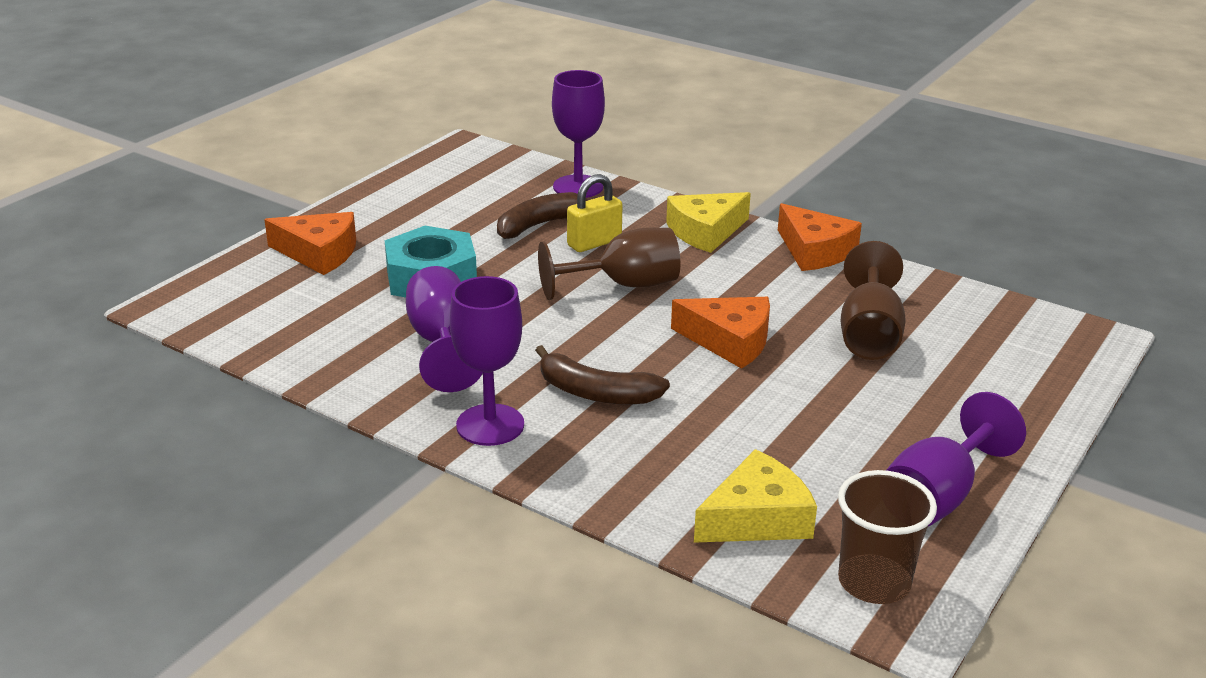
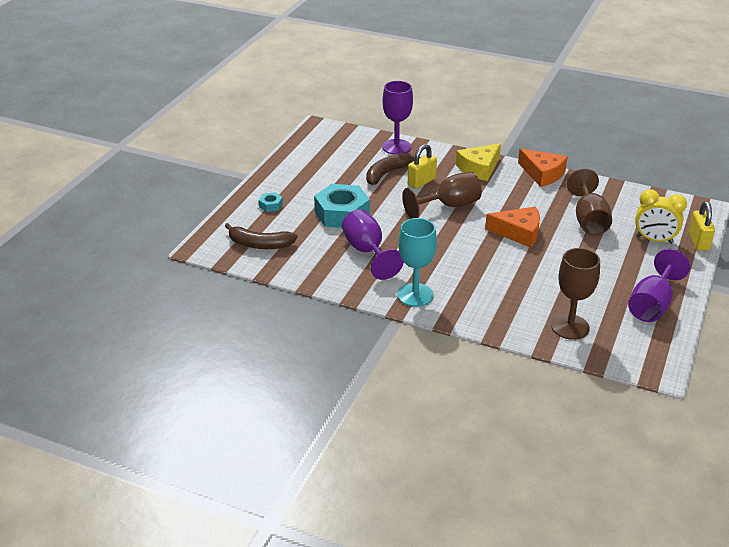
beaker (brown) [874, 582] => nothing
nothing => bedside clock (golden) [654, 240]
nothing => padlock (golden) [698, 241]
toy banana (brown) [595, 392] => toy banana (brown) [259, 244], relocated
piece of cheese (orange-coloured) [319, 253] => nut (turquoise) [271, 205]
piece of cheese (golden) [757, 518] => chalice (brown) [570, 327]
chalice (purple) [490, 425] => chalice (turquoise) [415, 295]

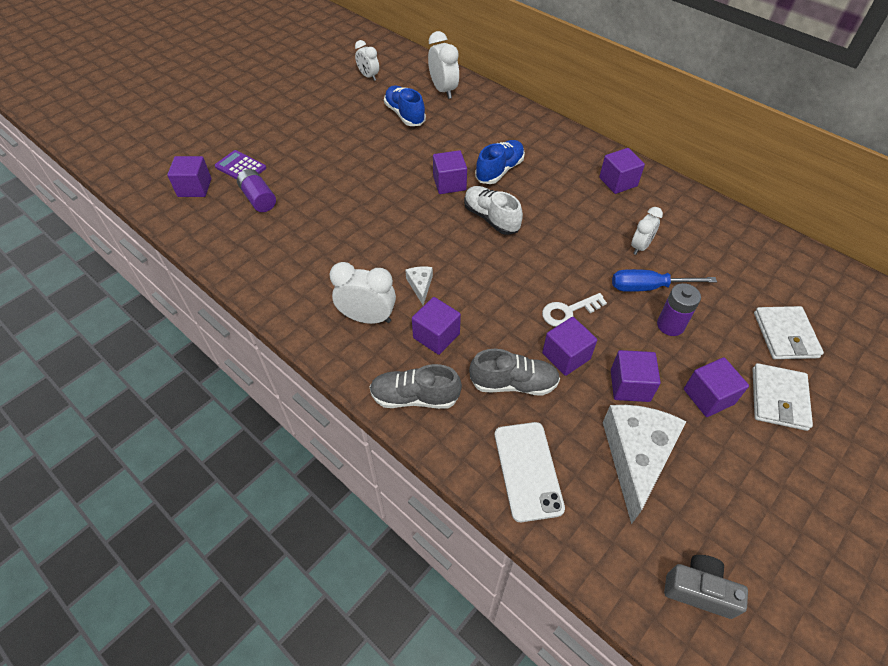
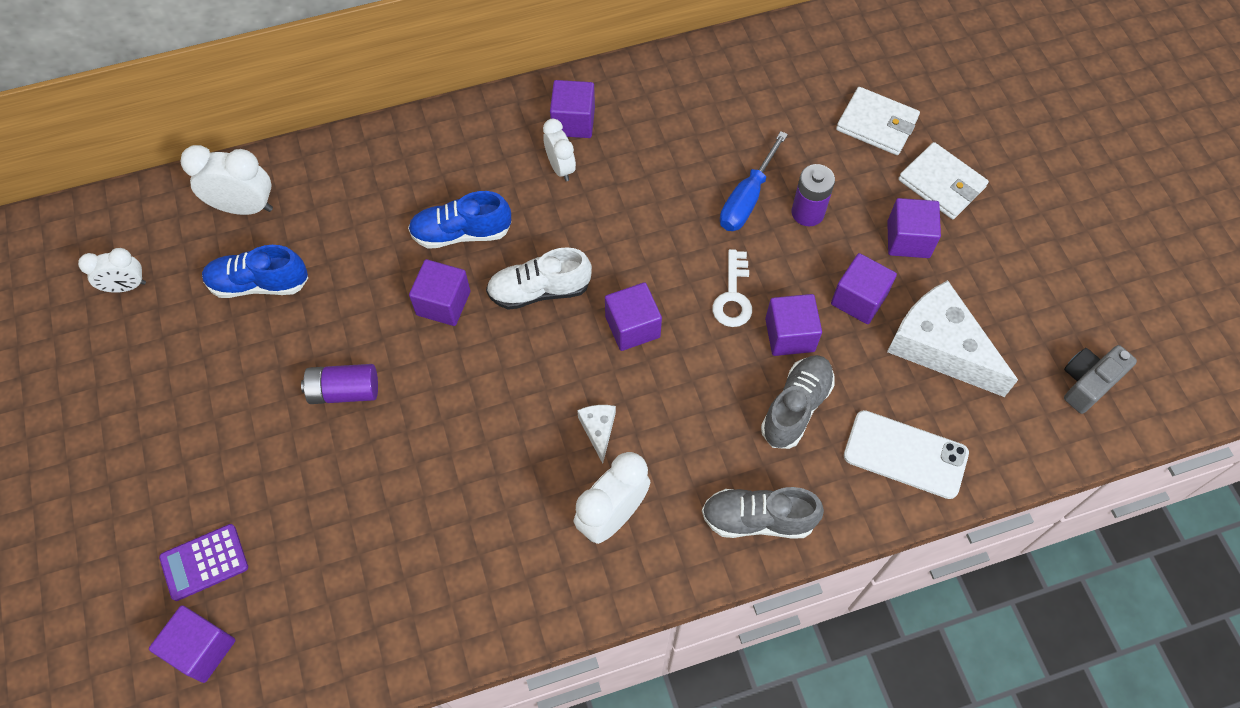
AA battery (purple) [258, 199] => AA battery (purple) [344, 391], relocated
cube (purple) [436, 336] => cube (purple) [632, 327], relocated
bedside clock (white) [640, 246] => bedside clock (white) [560, 168], relocated
lace-up shoe (grey) [415, 397] => lace-up shoe (grey) [758, 519], 60 degrees clockwise
piece of cheese (white) [420, 285] => piece of cheese (white) [598, 430], 60 degrees clockwise
lace-up shoe (royal blue) [499, 170] => lace-up shoe (royal blue) [461, 233], 75 degrees counterclockwise

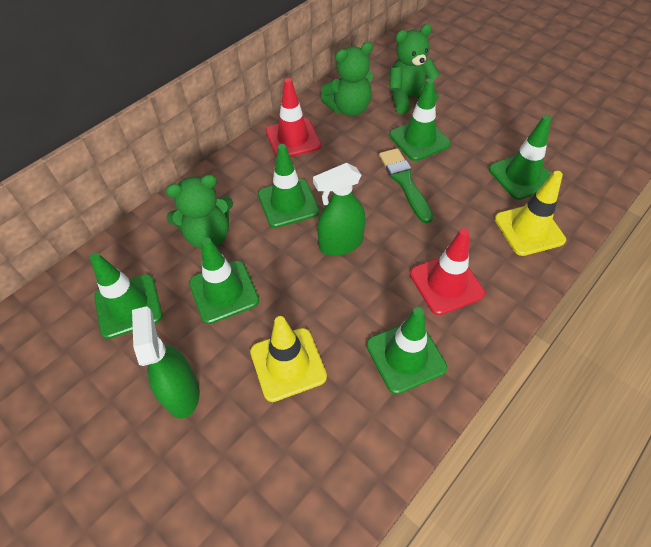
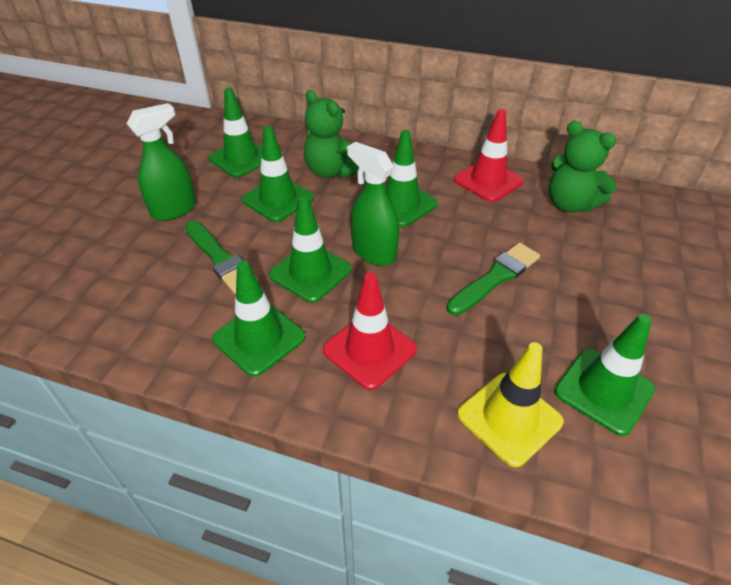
teddy (green) [408, 98] => nothing
safety cone (green) [419, 139] => safety cone (green) [310, 272], relocated
safety cone (golden) [288, 364] => paint brush (green) [220, 259]

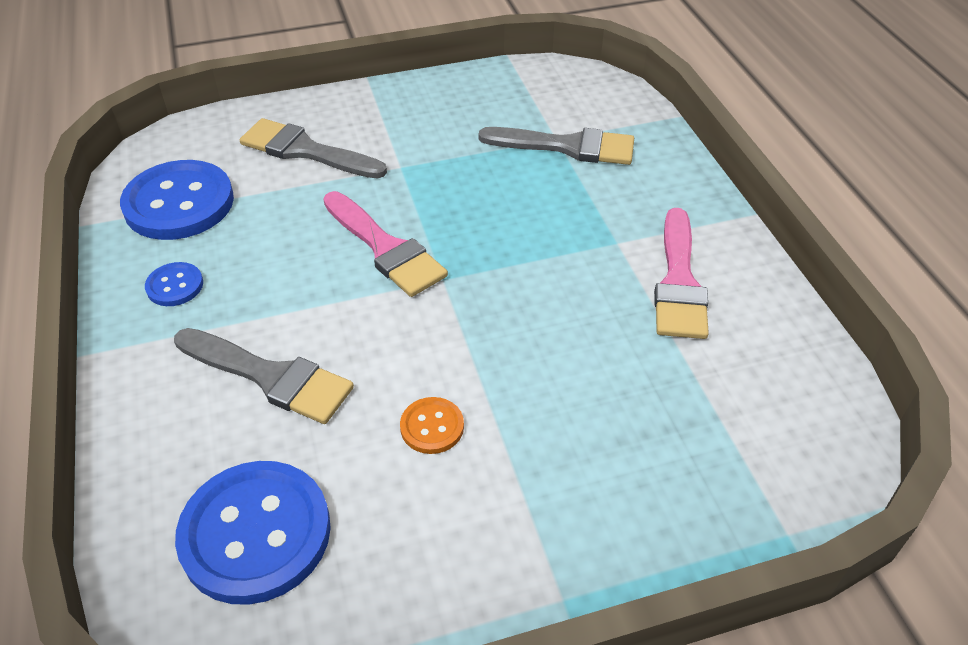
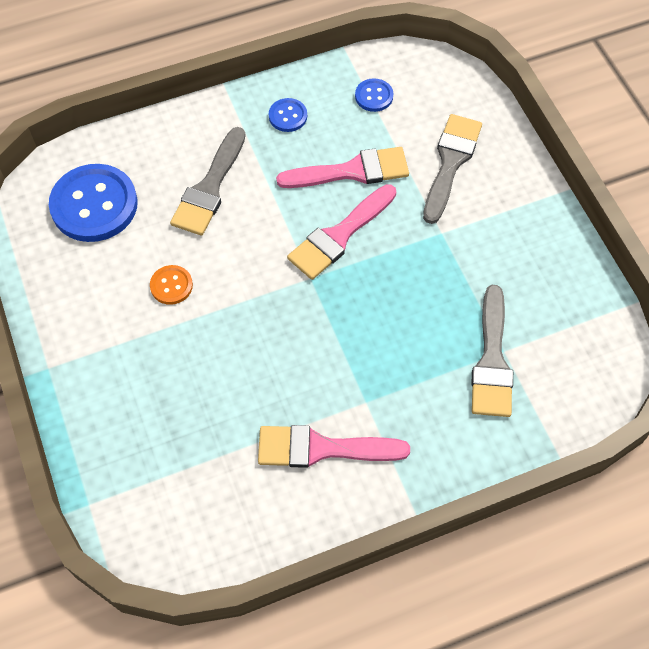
nothing => paint brush (rosy) [352, 171]
sewing button (royal blue) [179, 203] => sewing button (royal blue) [374, 96], x0.47

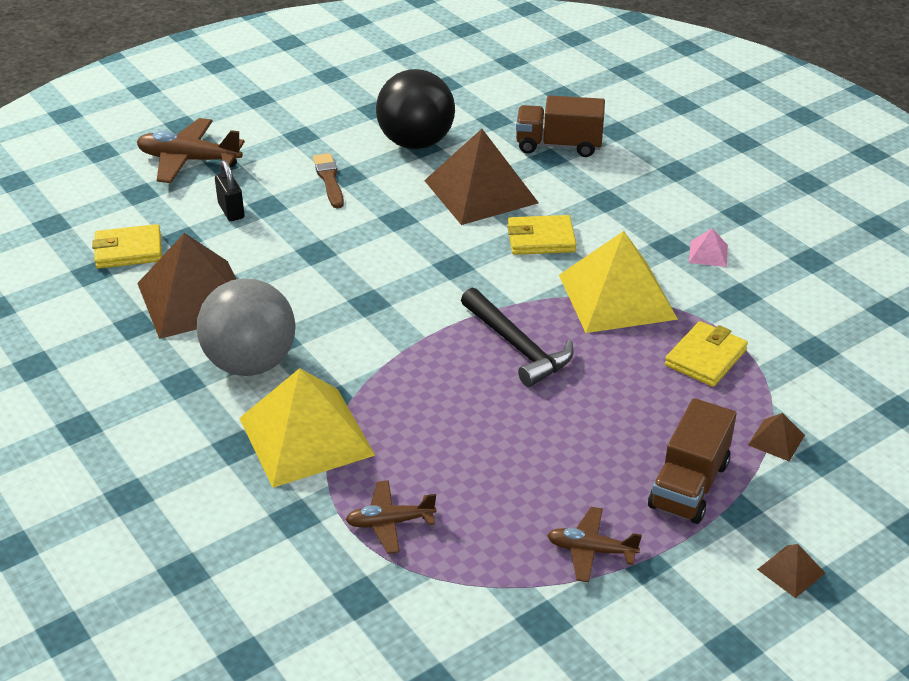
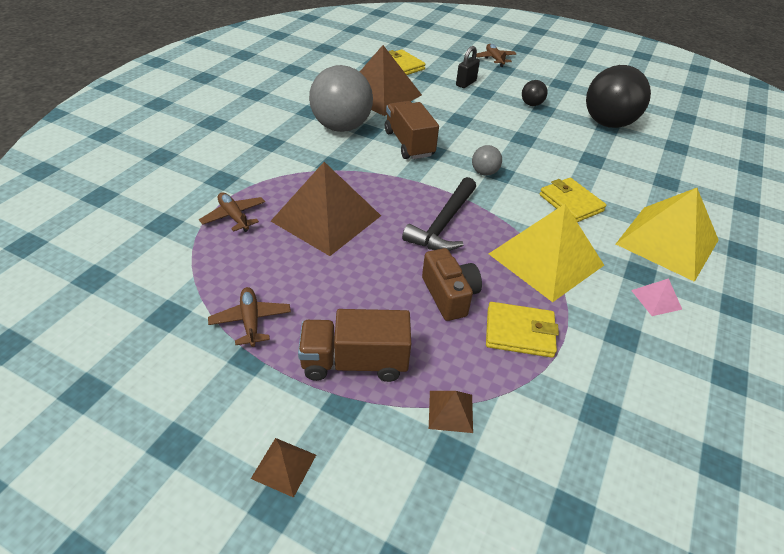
nothing => photo camera (brown) [449, 295]
nothing => sphere (grey) [484, 172]
pyramid (golden) [306, 436] => pyramid (golden) [667, 242], relocated
pyramid (brown) [481, 191] => pyramid (brown) [326, 218], relocated
truck (brown) [558, 145] => truck (brown) [409, 144], relocated
paint brush (brown) [329, 180] => sphere (jet-black) [531, 104]
toy plane (brown) [189, 160] => toy plane (brown) [494, 59], x0.60

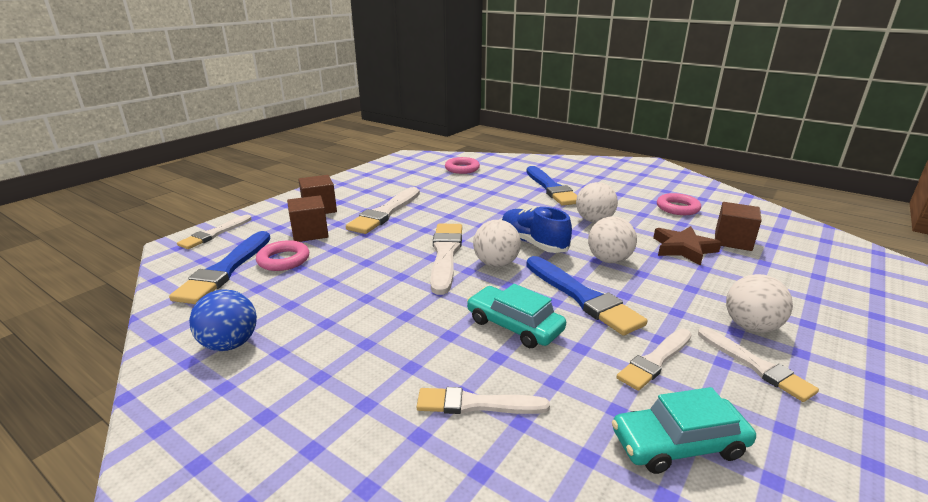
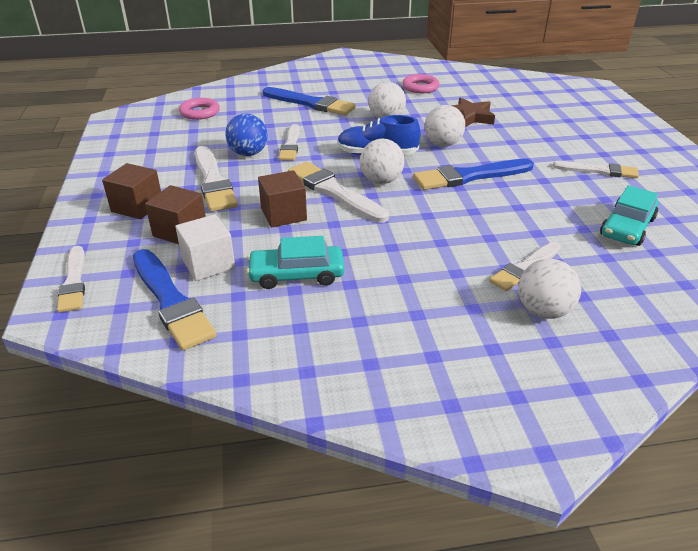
sphere (royal blue) [230, 344] => sphere (royal blue) [248, 153], relocated
car (turquoise) [514, 325] => car (turquoise) [297, 274], relocated
paint brush (white) [655, 361] => paint brush (white) [290, 145], relocated
cube (brown) [733, 241] => cube (brown) [283, 214], relocated
sphere (white) [750, 326] => sphere (white) [543, 311], relocated
torus (rosy) [283, 260] => cube (white) [208, 264]
paint brush (royal blue) [582, 297] => paint brush (royal blue) [469, 176], 150 degrees clockwise

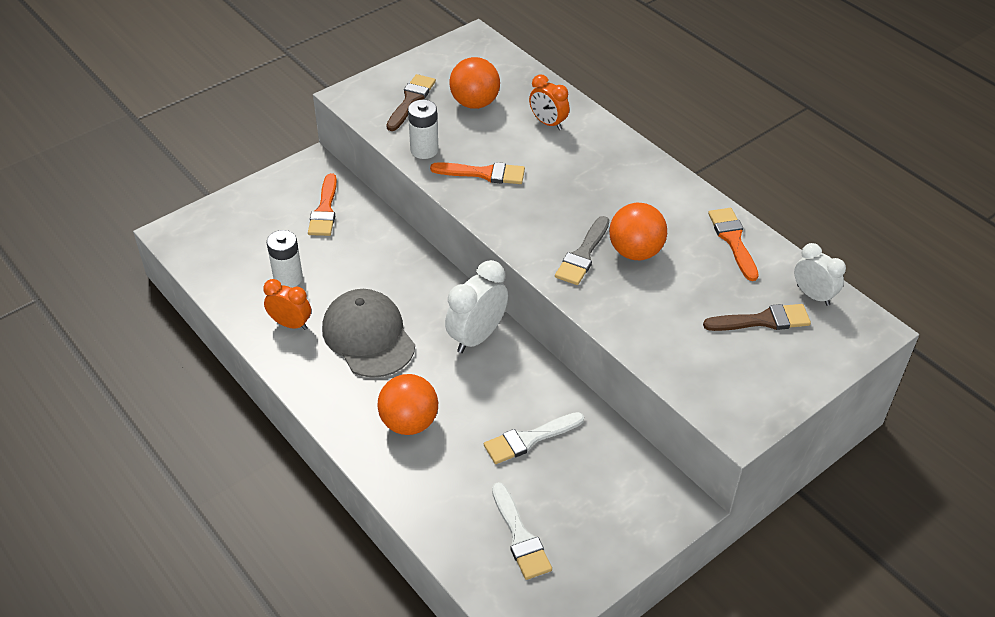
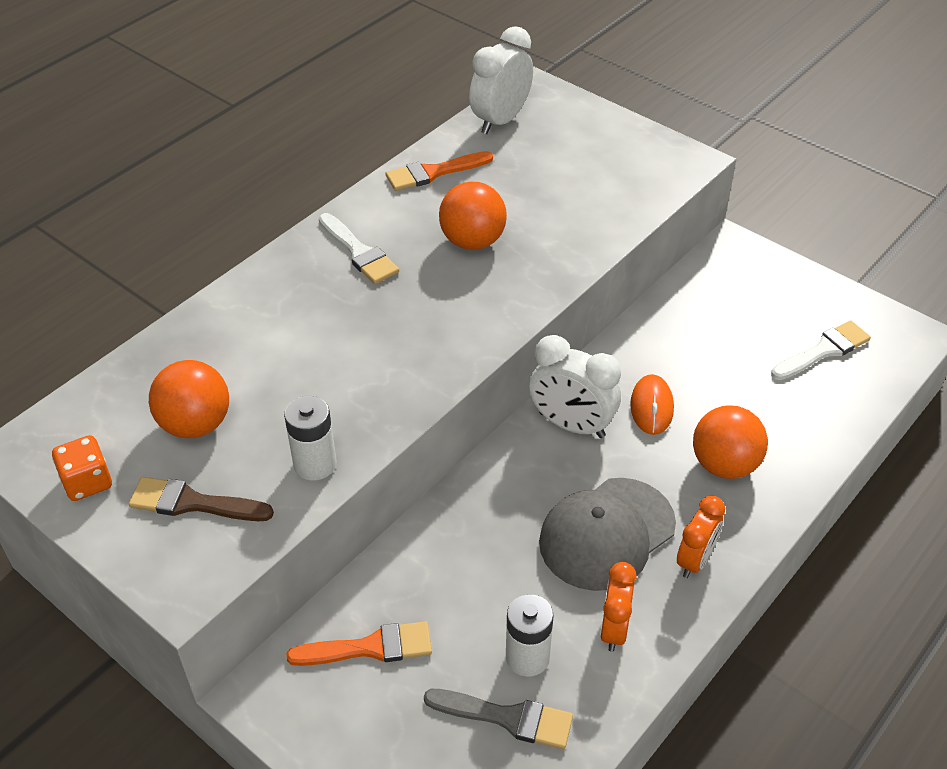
paint brush (orange-coloured) [484, 173] => nothing
paint brush (brown) [763, 320] => nothing
nothing => dice (orange-coloured) [87, 482]
nothing => computer mouse (orange-coloured) [651, 407]
paint brush (white) [529, 439] => paint brush (white) [359, 252], relocated
bedside clock (orange-coloured) [548, 123] => bedside clock (orange-coloured) [695, 560], relocated
paint brush (grey) [583, 255] => paint brush (grey) [507, 718], relocated
bedside clock (white) [813, 295] => bedside clock (white) [500, 120], x1.53

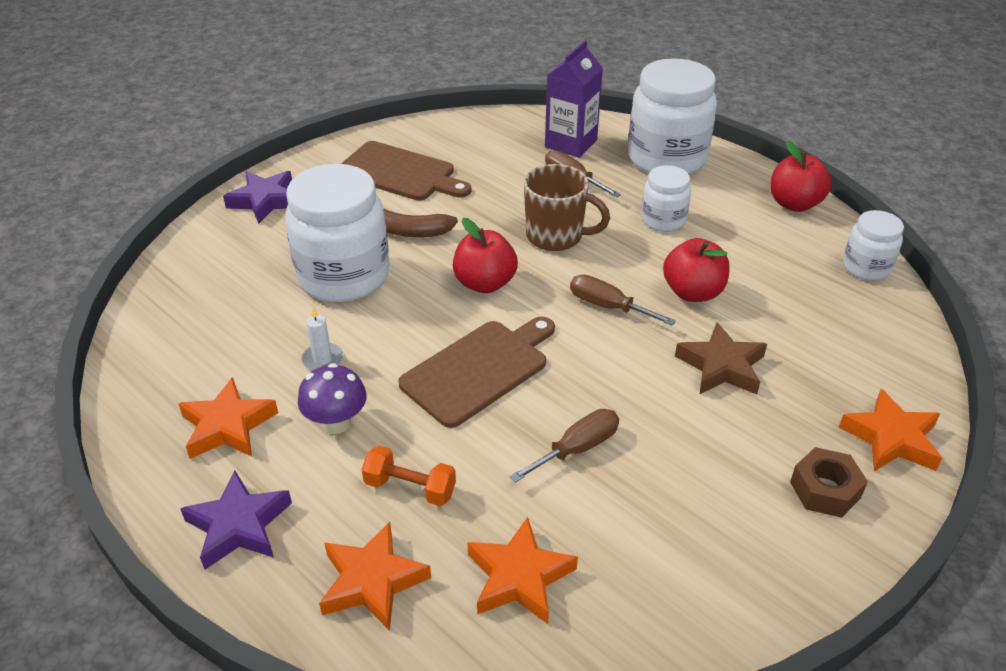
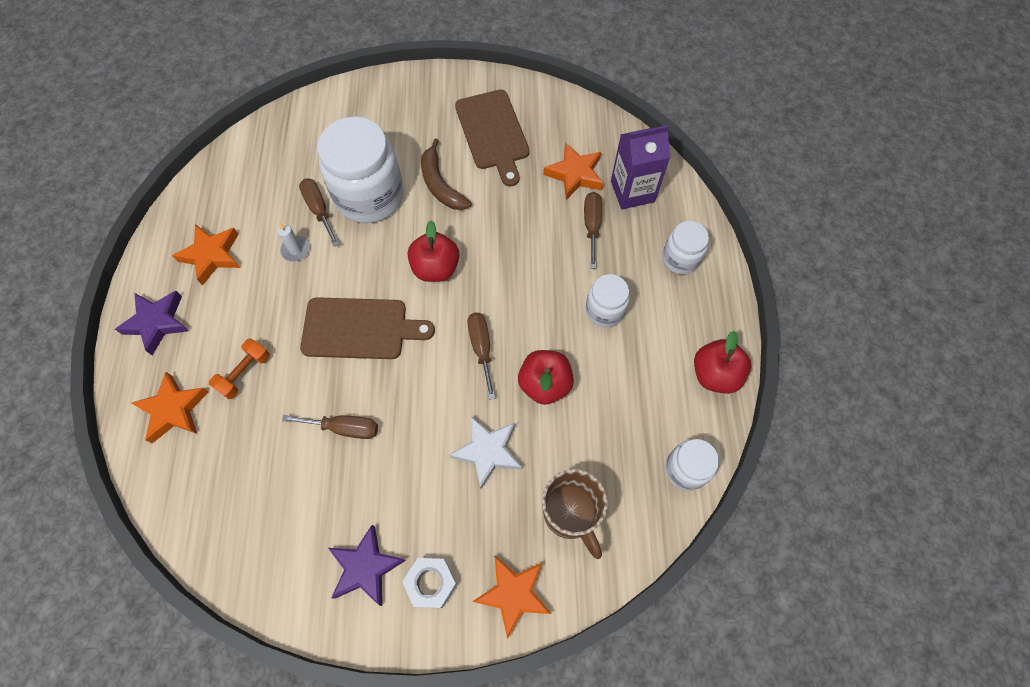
toadstool (purple) [336, 423] => nothing
nothing => hand screwdriver (brown) [319, 210]
five-pointed star (purple) [265, 201] => five-pointed star (purple) [366, 567], relocated
five-pointed star (orange-coloured) [519, 577] => five-pointed star (orange-coloured) [575, 174], relocated
mug (brown) [556, 236] => mug (brown) [570, 513], relocated
five-pointed star (brown) [721, 366] => five-pointed star (white) [487, 452]
nut (brown) [825, 490] => nut (white) [431, 583]
hand weight (orange-coloured) [410, 488] => hand weight (orange-coloured) [245, 373], 60 degrees clockwise
jam jar (white) [666, 159] => jam jar (white) [680, 259], x0.52

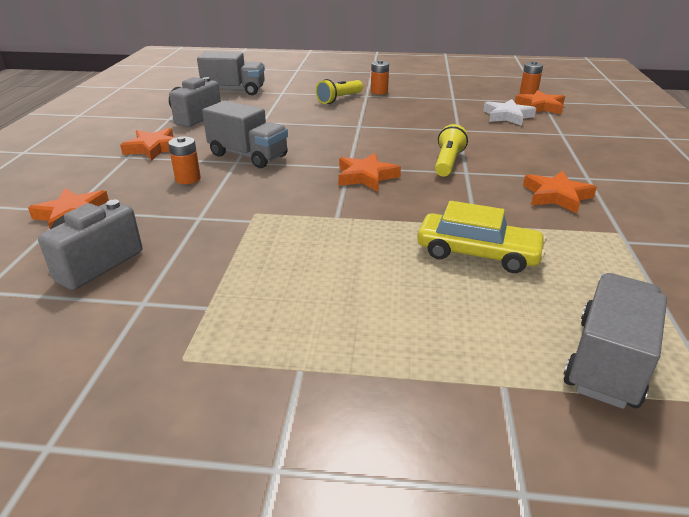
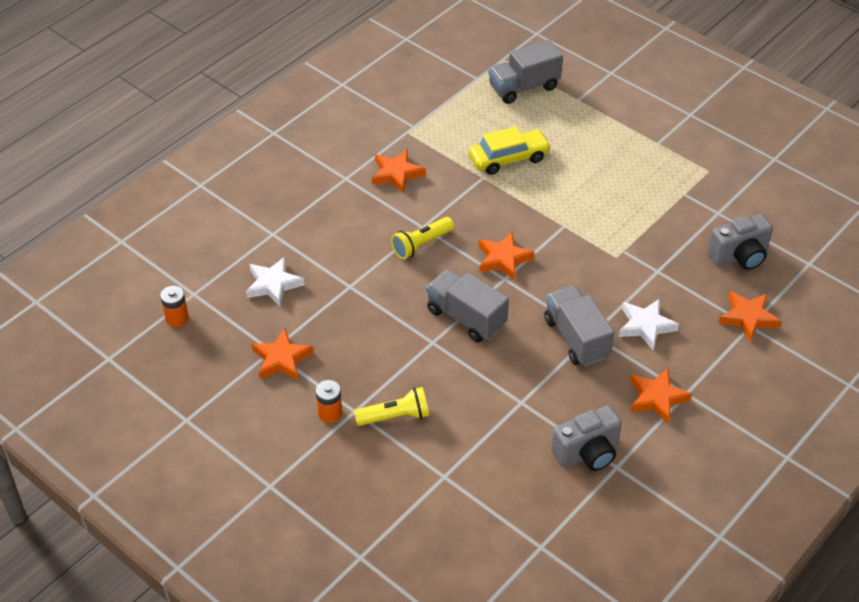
truck (grey) [234, 90] => truck (grey) [466, 318], relocated
five-pointed star (orange-coloured) [540, 107] => five-pointed star (orange-coloured) [282, 359], relocated
AA battery (orange-coloured) [188, 179] => five-pointed star (white) [645, 326]
car (golden) [477, 253] => car (golden) [509, 158], 105 degrees clockwise

